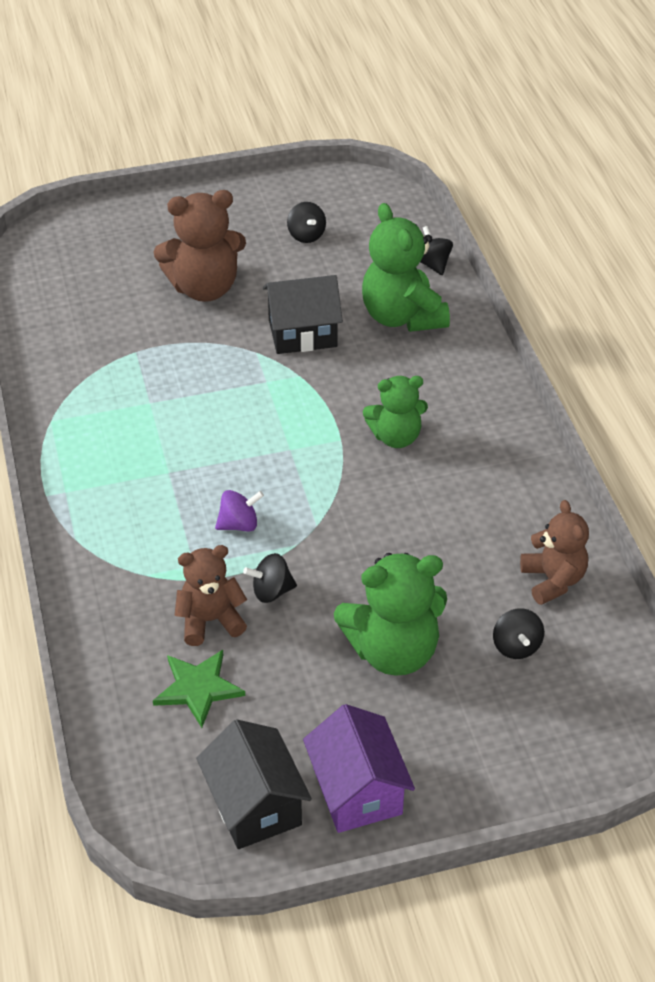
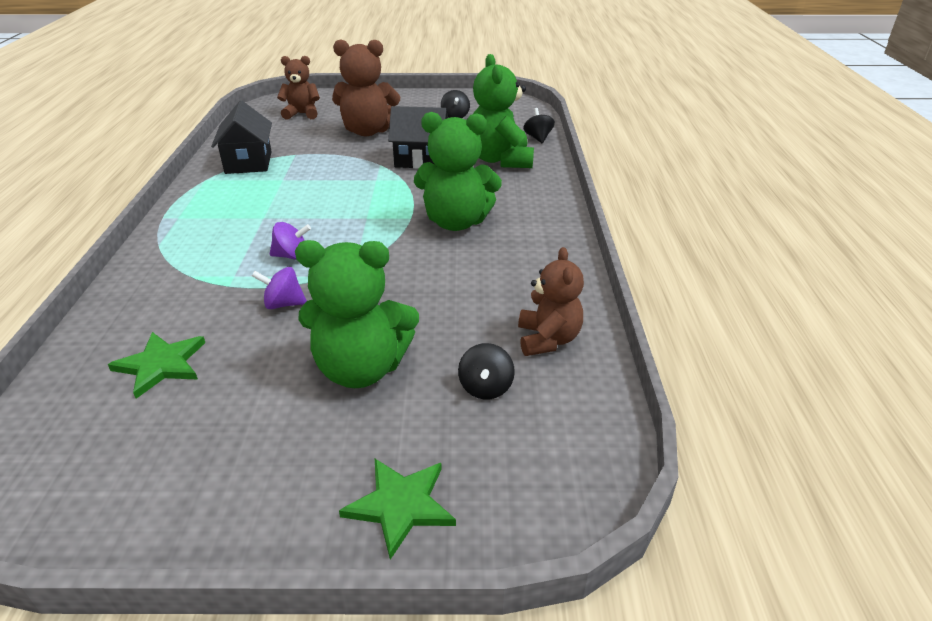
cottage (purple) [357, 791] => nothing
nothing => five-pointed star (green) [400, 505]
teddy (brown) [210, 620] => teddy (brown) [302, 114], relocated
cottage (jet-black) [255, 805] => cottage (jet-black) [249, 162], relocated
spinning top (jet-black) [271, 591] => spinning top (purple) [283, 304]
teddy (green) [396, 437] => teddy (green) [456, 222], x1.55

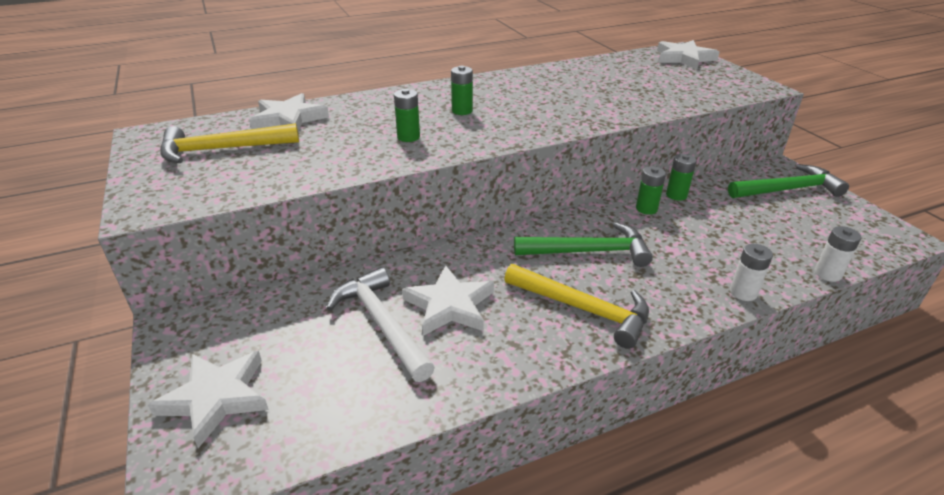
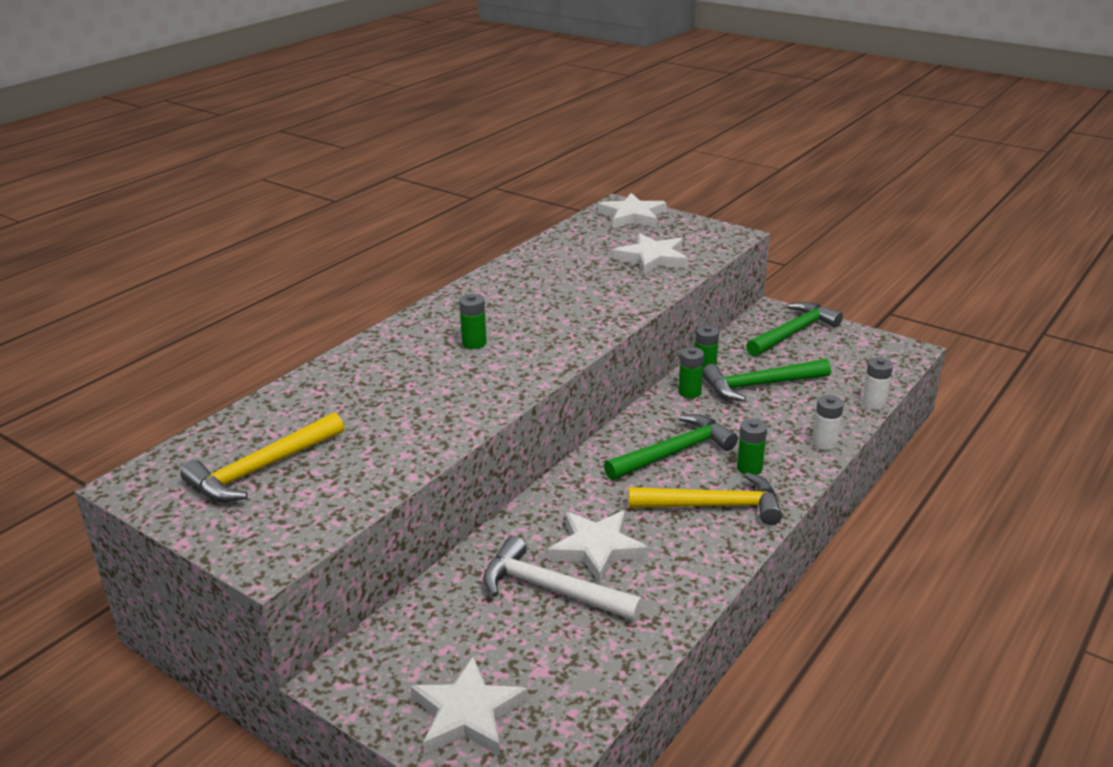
nothing => hammer (green) [760, 385]
five-pointed star (white) [288, 119] => five-pointed star (white) [652, 259], relocated
AA battery (green) [408, 137] => AA battery (green) [749, 468], relocated

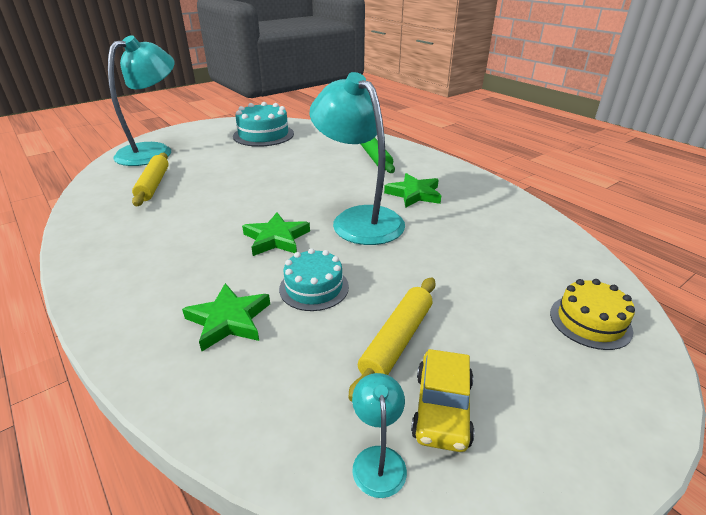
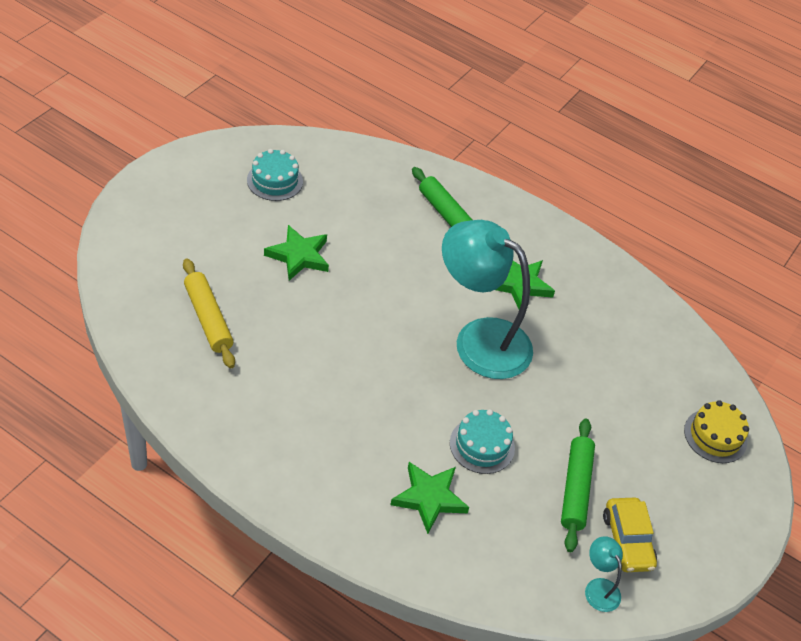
reading lamp (turquoise) [154, 151] => nothing
five-pointed star (green) [276, 238] => five-pointed star (green) [299, 256], relocated
rolling pin (golden) [397, 341] => rolling pin (green) [575, 488]
cake (turquoise) [263, 135] => cake (turquoise) [275, 181], x0.65

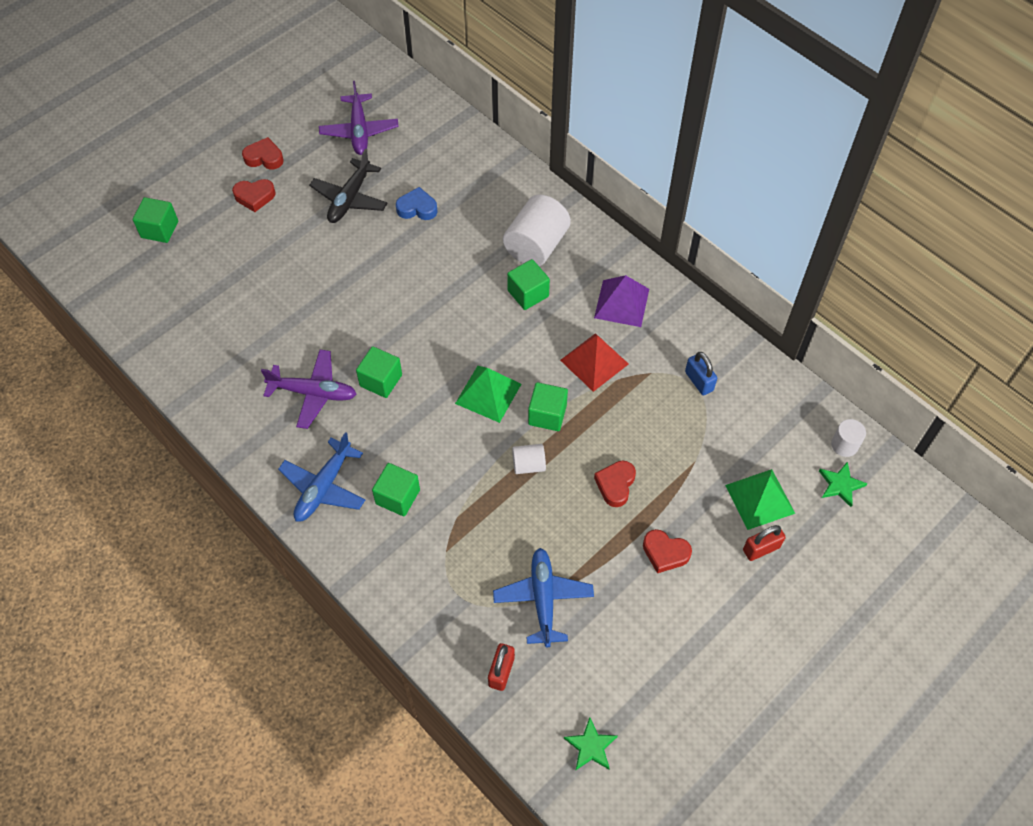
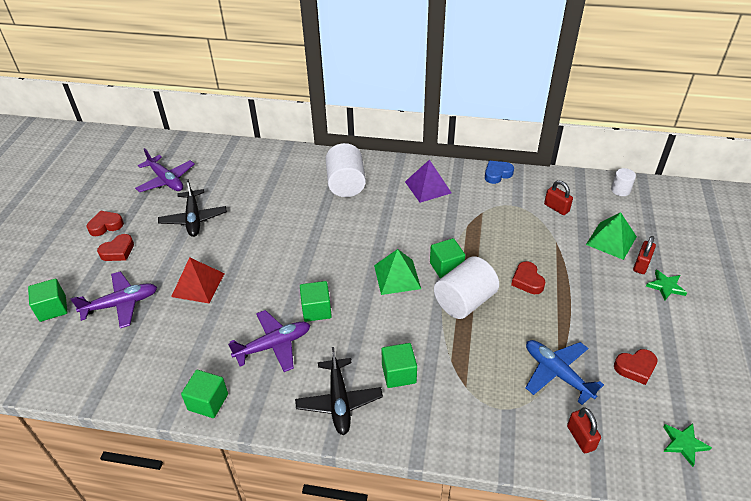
padlock (royal blue) [699, 381] => nothing
nothing => toy plane (purple) [121, 304]
nothing => padlock (red) [556, 208]
heart (royal blue) [417, 208] => heart (royal blue) [497, 174], relocated
cube (green) [528, 293] => cube (green) [208, 402], relocated
pyramid (red) [594, 362] => pyramid (red) [198, 285], relocated
heart (red) [665, 553] => heart (red) [635, 368], relocated
five-pointed star (green) [840, 485] => five-pointed star (green) [665, 286], relocated
toy plane (royal blue) [324, 487] => toy plane (jet-black) [339, 401]
cylinder shape (white) [528, 465] => cylinder shape (white) [464, 301], x1.97

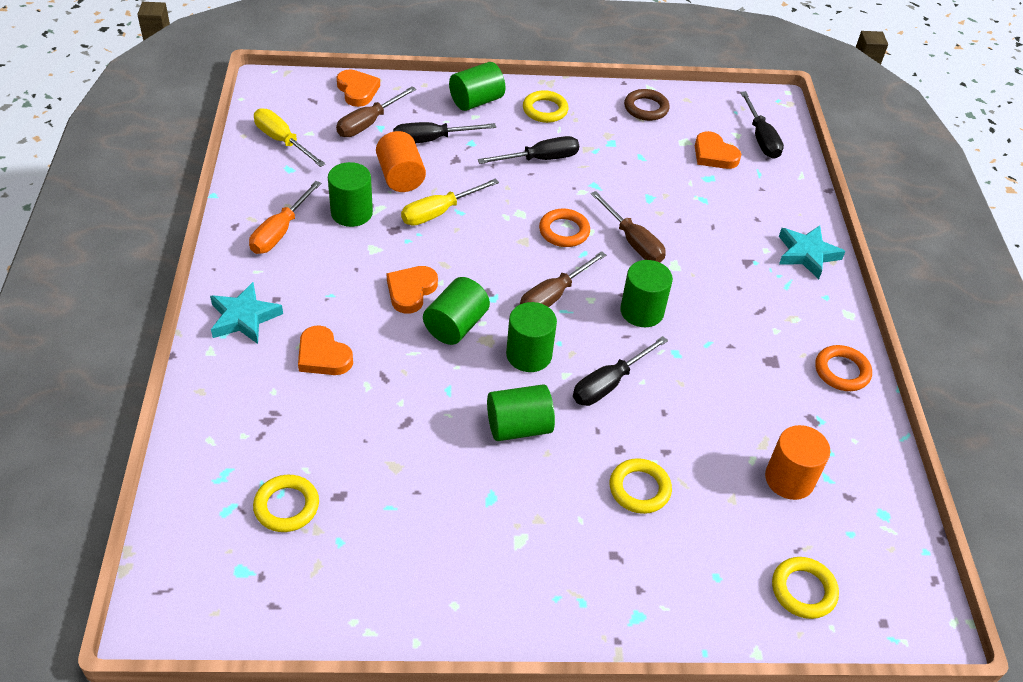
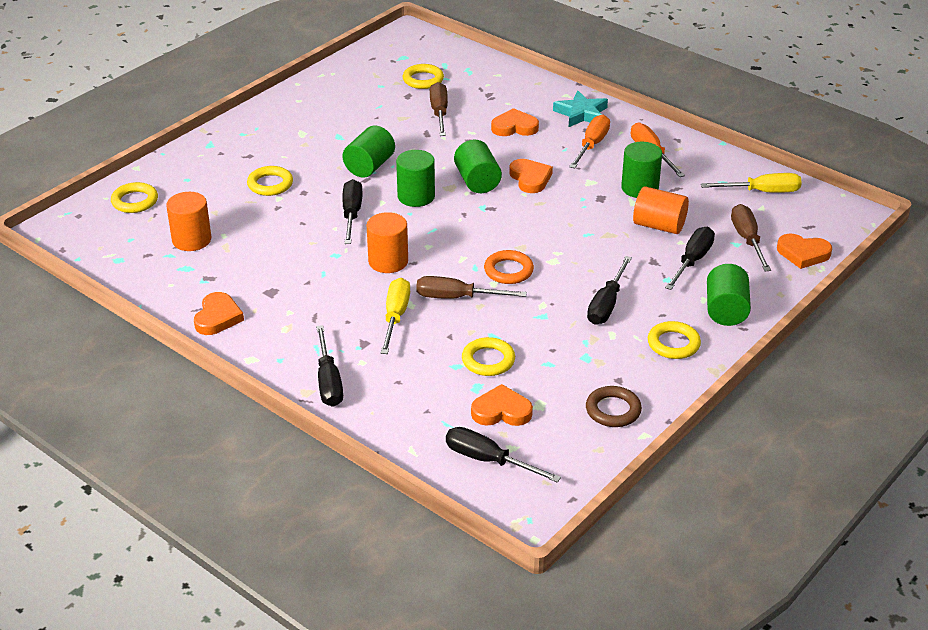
nothing => torus (golden) [488, 360]
nothing => hand screwdriver (orange-coloured) [591, 145]
hand screwdriver (golden) [439, 212] => hand screwdriver (golden) [395, 317], relocated
hand screwdriver (brown) [553, 296] => hand screwdriver (brown) [439, 113], relocated
five-pointed star (turquoise) [807, 254] => hand screwdriver (jet-black) [328, 381]
torus (orange-coloured) [842, 371] => heart (orange-coloured) [218, 317]
cylinder shape (green) [642, 311] => cylinder shape (orange-coloured) [388, 261]

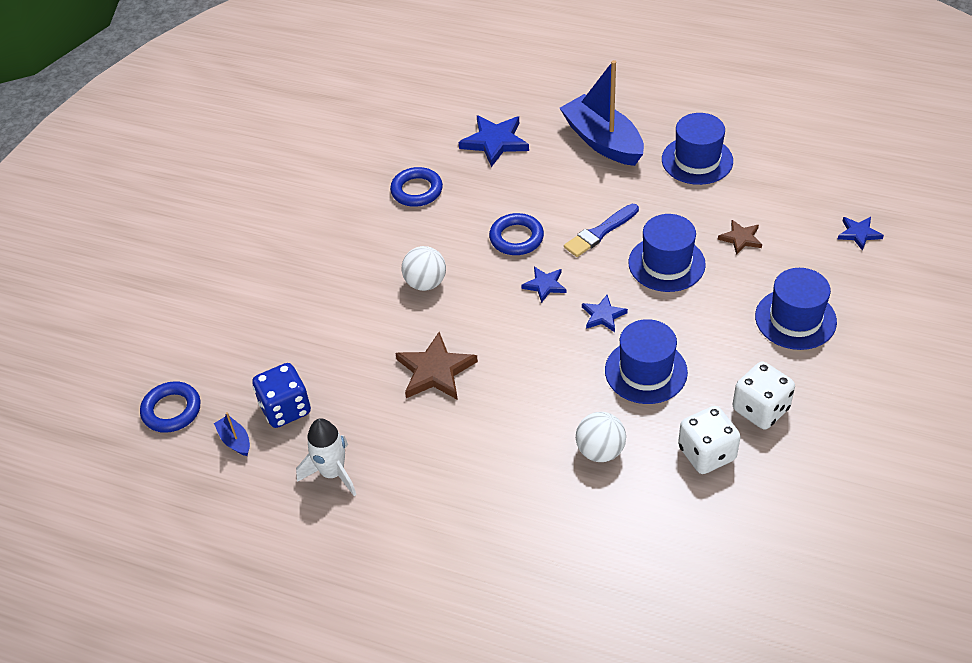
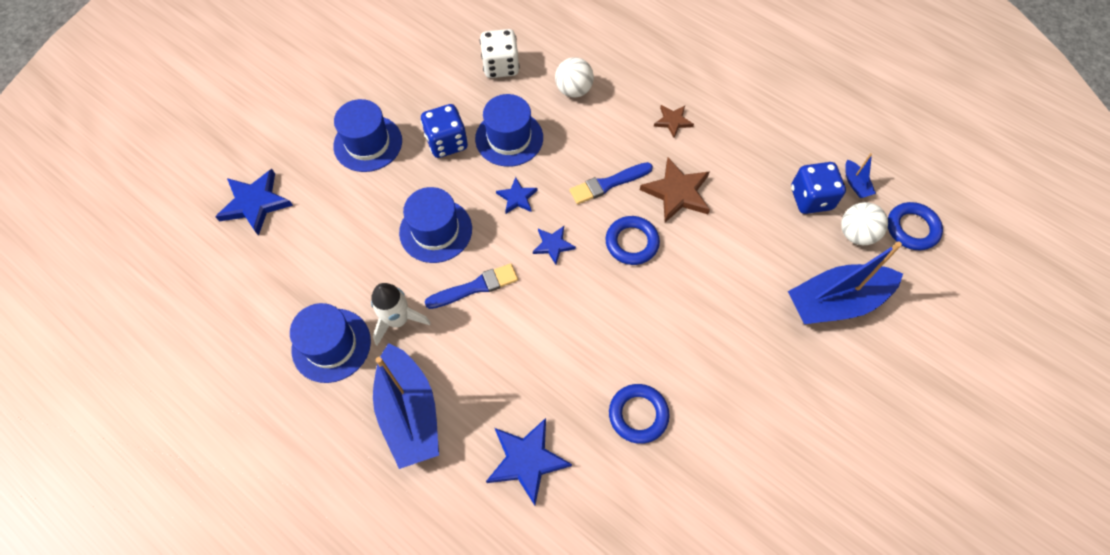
dice (white) [760, 409] => nothing
nothing => dice (royal blue) [447, 142]
nothing => paint brush (royal blue) [608, 184]
nothing => sailboat (royal blue) [835, 302]
rocket (white) [333, 473] => rocket (white) [398, 320], relocated
sphere (white) [425, 283] => sphere (white) [856, 234], relocated
torus (royal blue) [516, 238] => torus (royal blue) [631, 242], relocated
five-pointed star (brown) [741, 238] => five-pointed star (brown) [673, 121], relocated
five-pointed star (royal blue) [858, 234] => five-pointed star (royal blue) [255, 203], x1.74

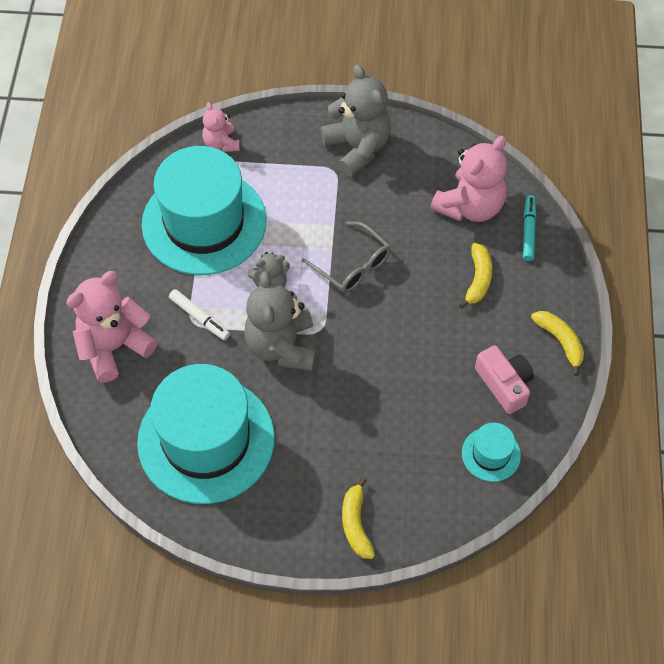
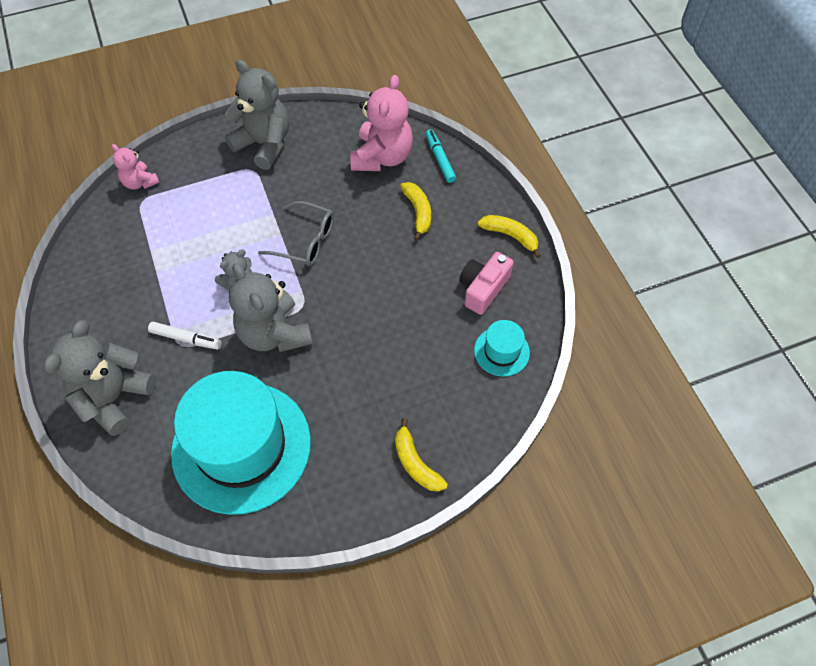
hat (turquoise) [204, 222] => nothing
teddy (rosy) [114, 347] => teddy (grey) [114, 397]
photo camera (rosy) [504, 384] => photo camera (rosy) [483, 288], 90 degrees counterclockwise

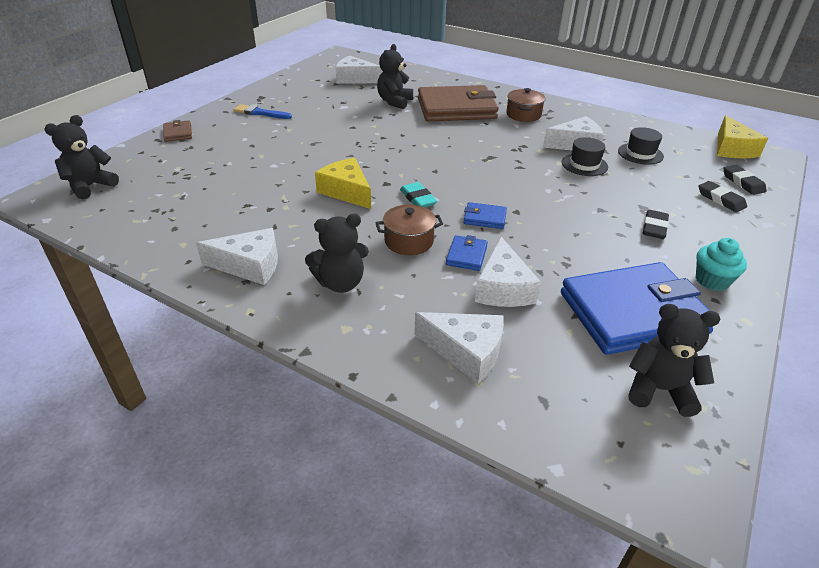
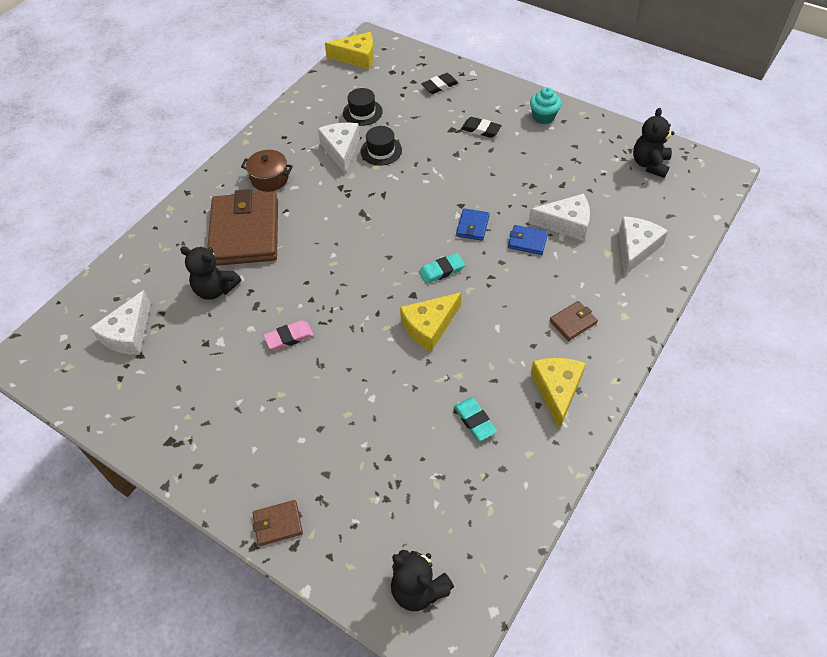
paint brush (royal blue) [260, 113] => nothing
stockpot (brown) [409, 241] => nothing
wallet (royal blue) [632, 313] => nothing
eraser (jet-black) [743, 182] => nothing
nothing => eraser (rosy) [289, 337]
nothing => eraser (turquoise) [474, 420]
teddy (jet-black) [340, 283] => wallet (brown) [573, 322]
piece of cheese (white) [250, 265] => piece of cheese (golden) [557, 390]

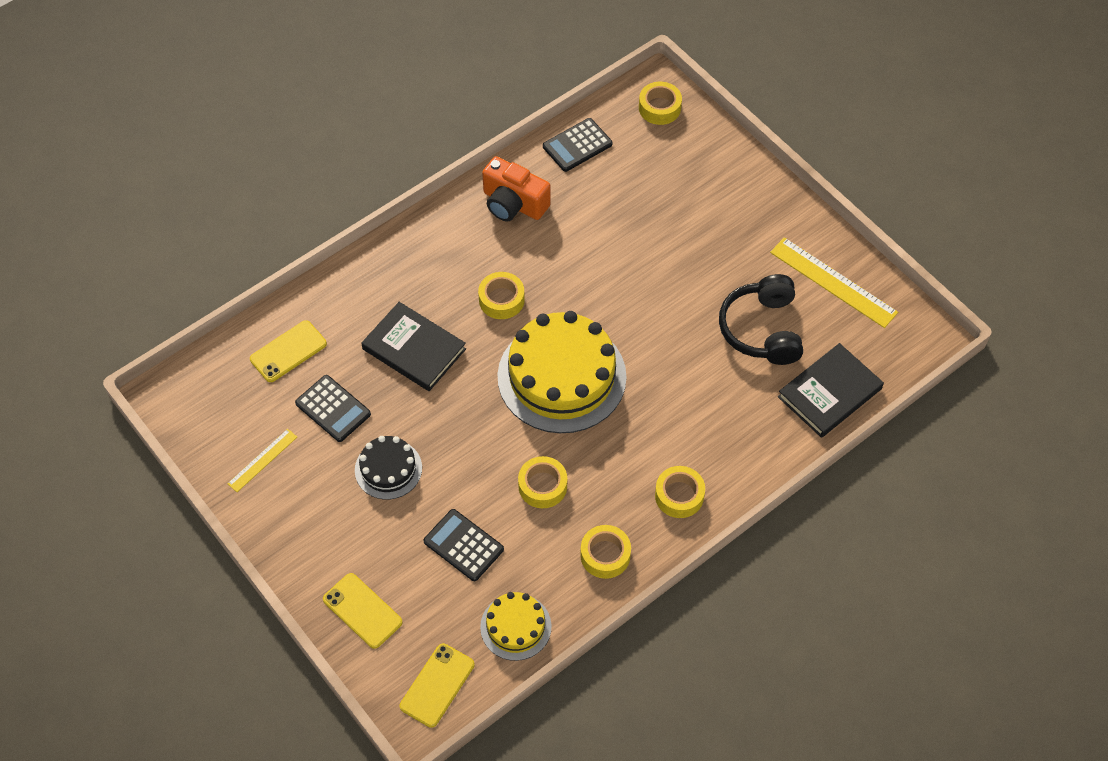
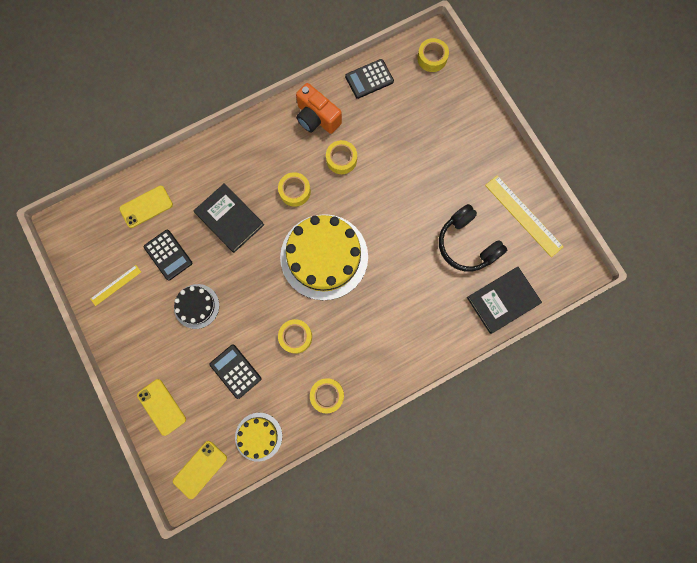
sticky tape (golden) [679, 495] => sticky tape (golden) [341, 159], relocated
headset (jet-black) [762, 329] => headset (jet-black) [467, 244], 45 degrees counterclockwise

